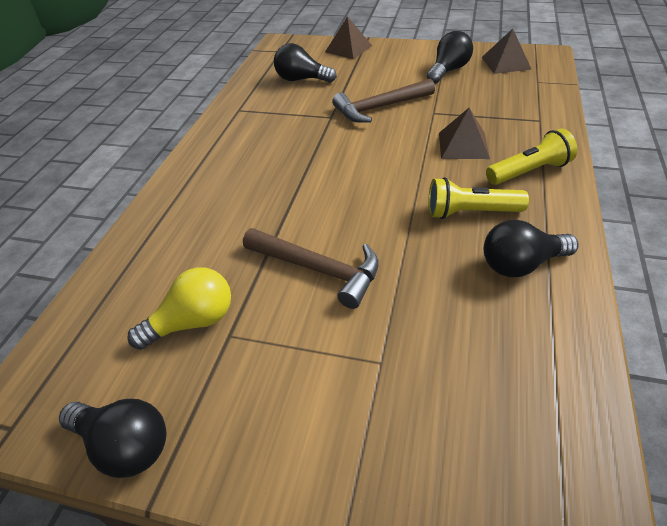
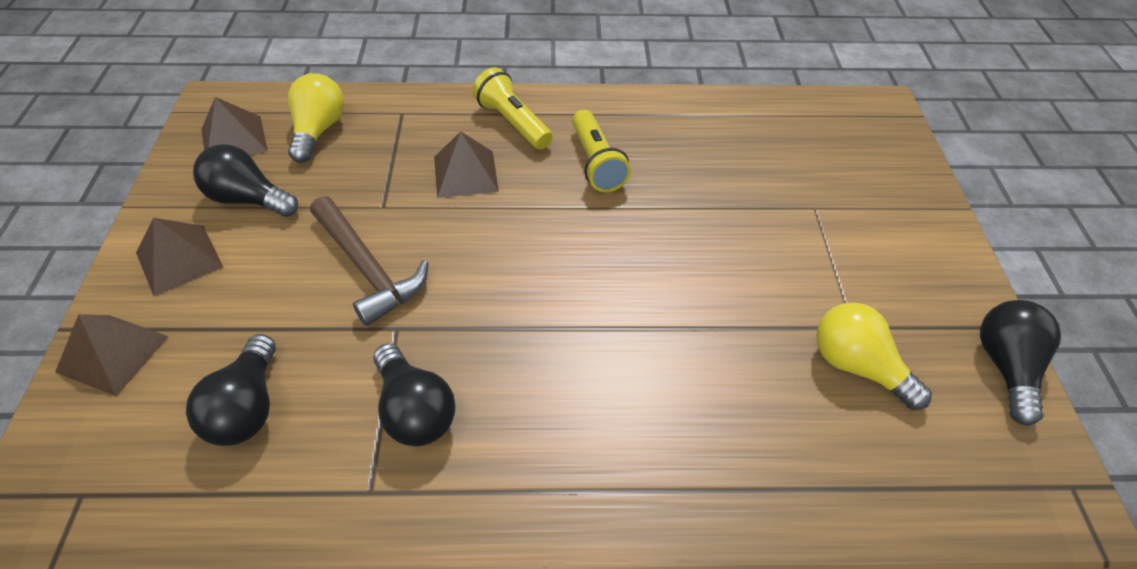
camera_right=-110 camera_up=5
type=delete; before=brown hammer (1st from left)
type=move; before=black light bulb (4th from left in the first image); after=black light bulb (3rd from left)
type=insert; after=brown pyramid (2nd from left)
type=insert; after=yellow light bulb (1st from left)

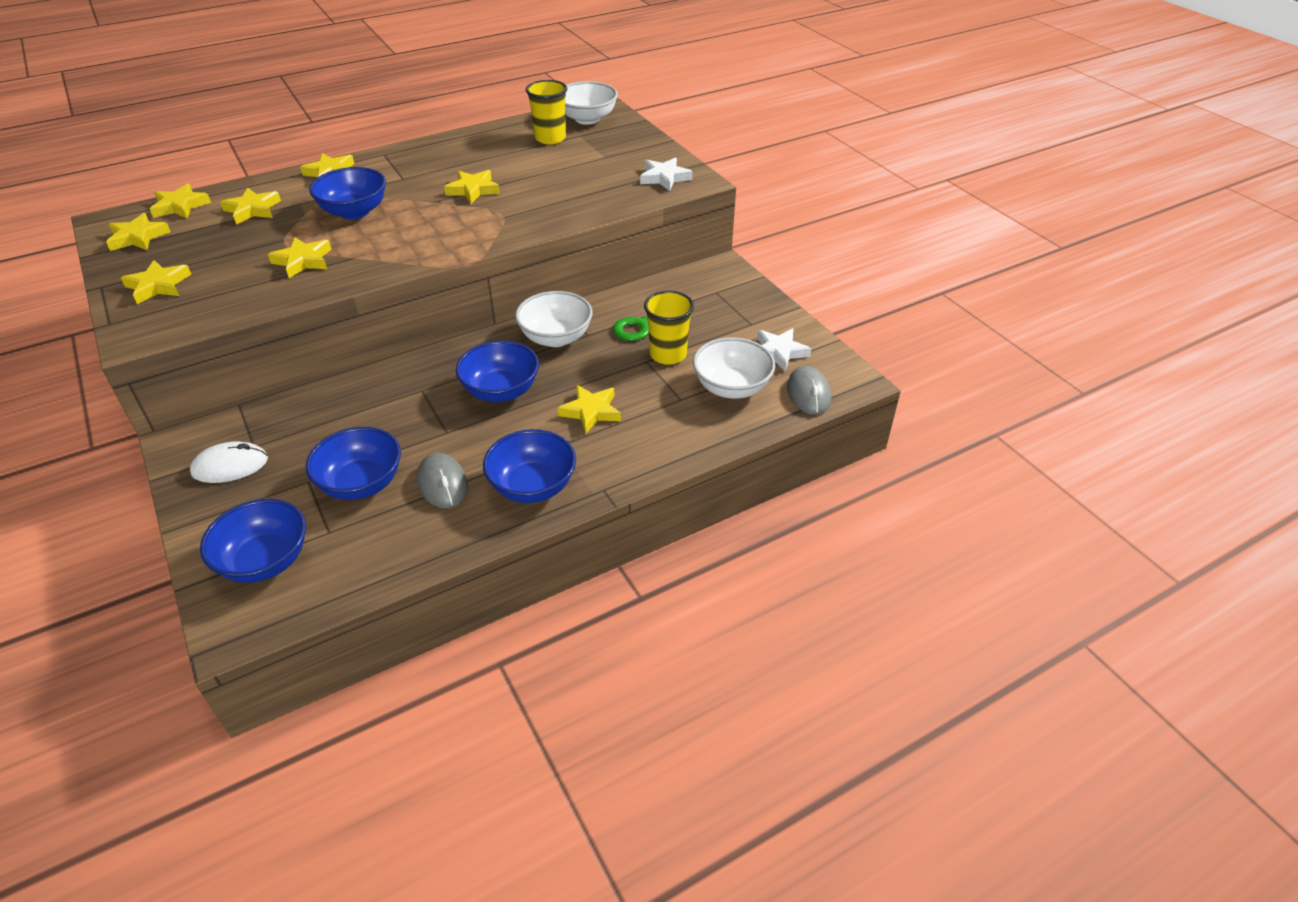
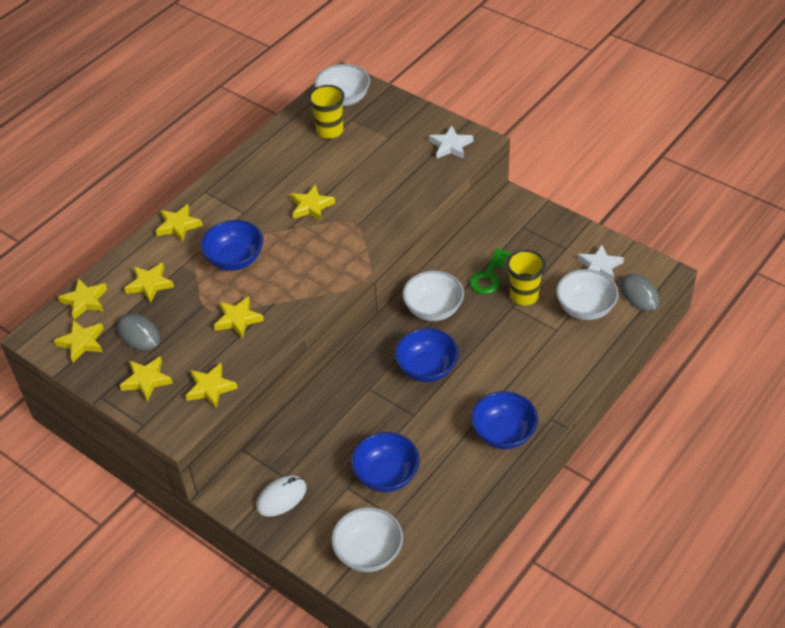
camera_right=-20 camera_up=5
type=recolor; before=blue bowl (1st from left); after=white bowl (2nd from left)
type=move; before=grey mouse (1st from left)
type=move; before=yellow star (8th from left in the first image); after=yellow star (6th from left)

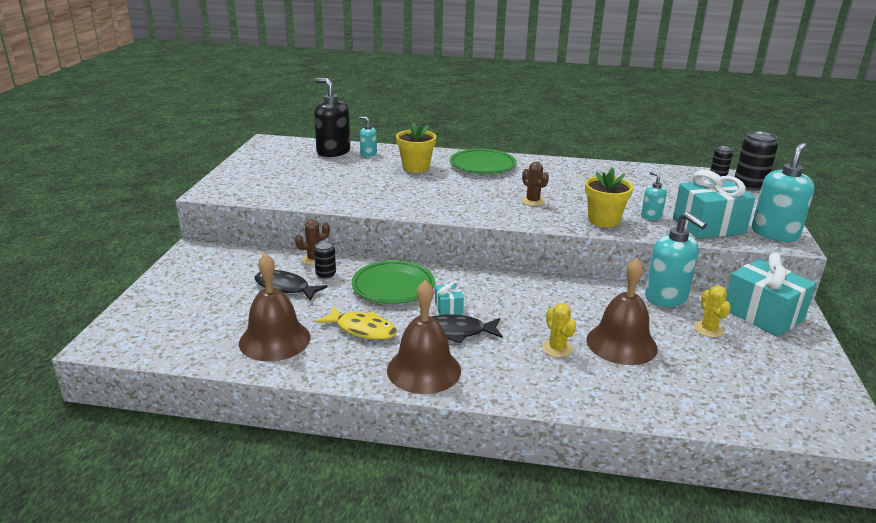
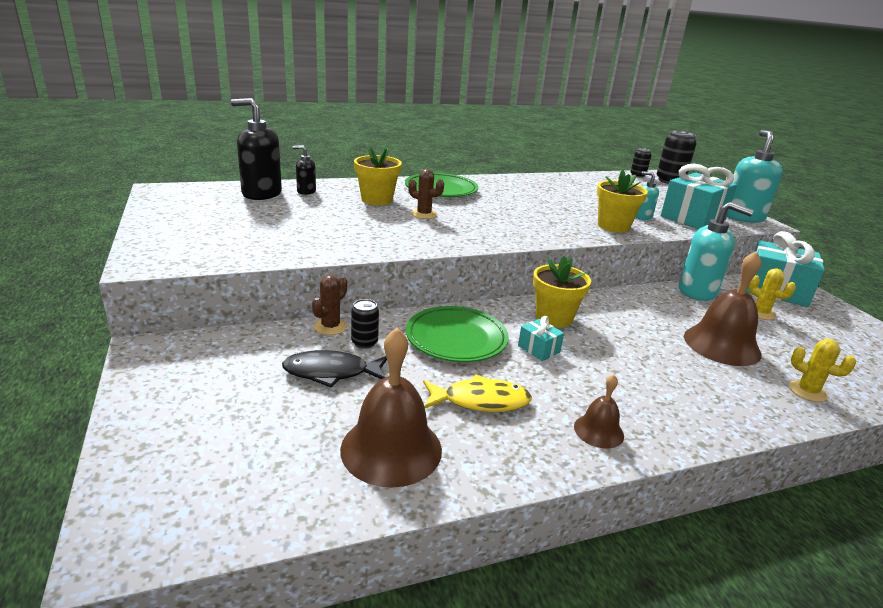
camera_right=-30 camera_up=0
type=recolor; before=turquoise soap dispenser (1st from left); after=black soap dispenser (2nd from left)
type=resize; before=brown bell (2nd from left); scale=0.53
type=delete; before=black fish (2nd from left)
type=move; before=brown cactus (2nd from left)
type=move; before=yellow cactus (1st from left in the first image); after=yellow cactus (2nd from left)
type=insert; after=yellow flower pot (2nd from left)

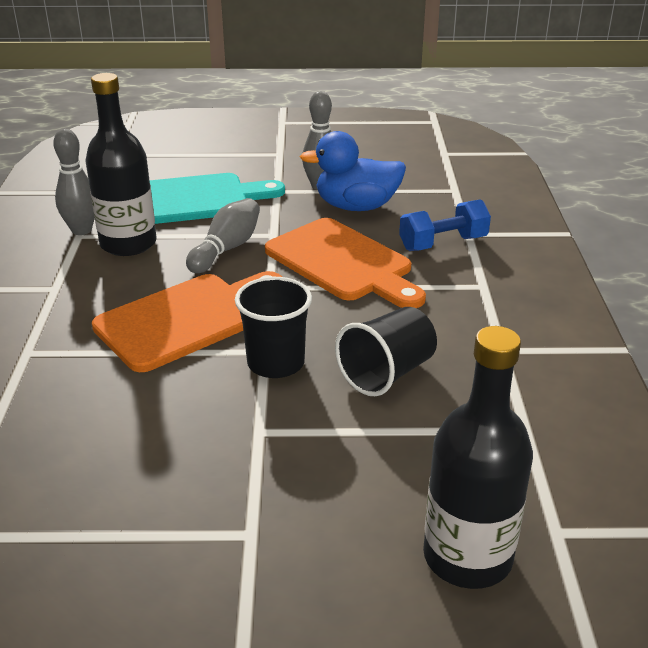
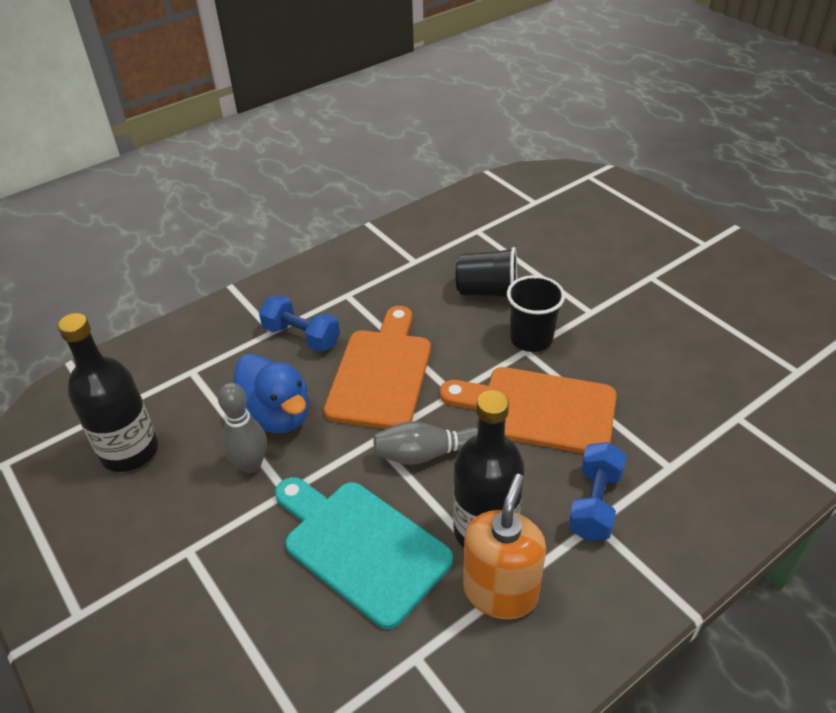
camera_right=-125 camera_up=10
type=replace; before=grey bowling pin (1st from left); after=orange soap dispenser
type=move; before=black bottle (2nd from left in the first image); after=black bottle (1st from left)
type=insert; after=blue dumbbell (2nd from left)

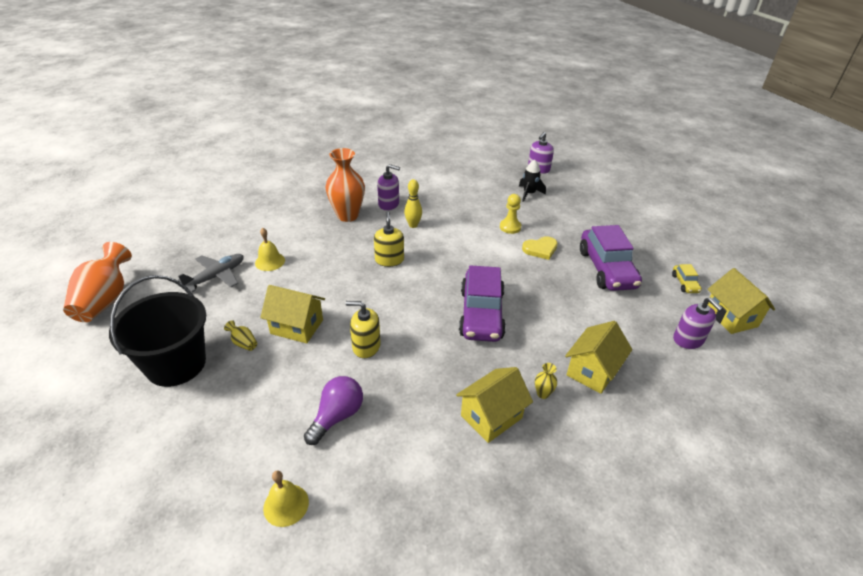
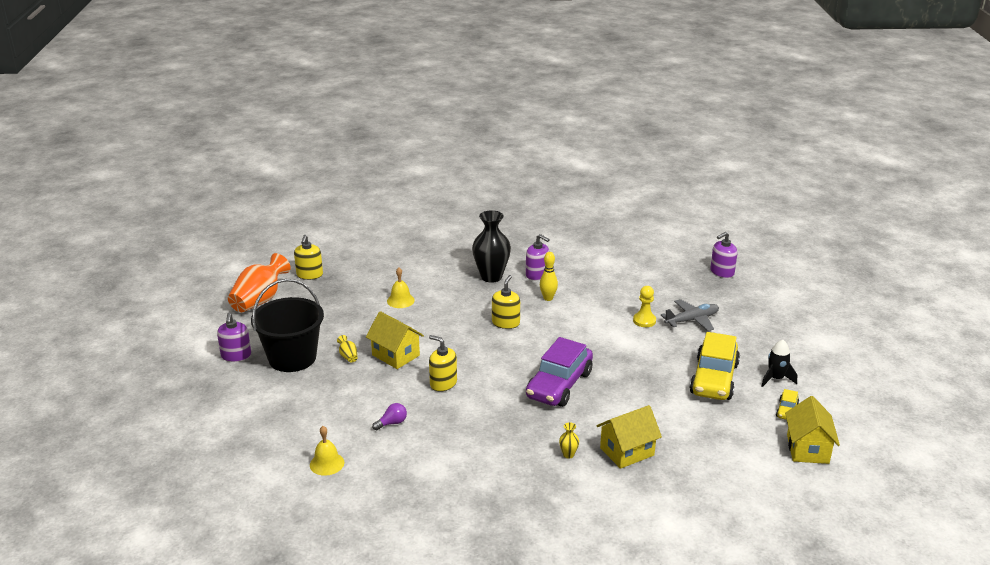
camera_right=25 camera_up=-10
type=move; before=grey plane
type=resize; before=purple light bulb; scale=0.6
type=recolor; before=orange vase (2nd from left); after=black vase
type=delete; before=yellow house (2nd from left)
type=move; before=black rocket
type=delete; before=yellow heart
type=recolor; before=purple car (2nd from left); after=yellow car (1st from left)
type=move; before=purple soap dispenser (3rd from left in the first image); after=purple soap dispenser (1st from left)
type=insert; after=yellow soap dispenser (1st from left)

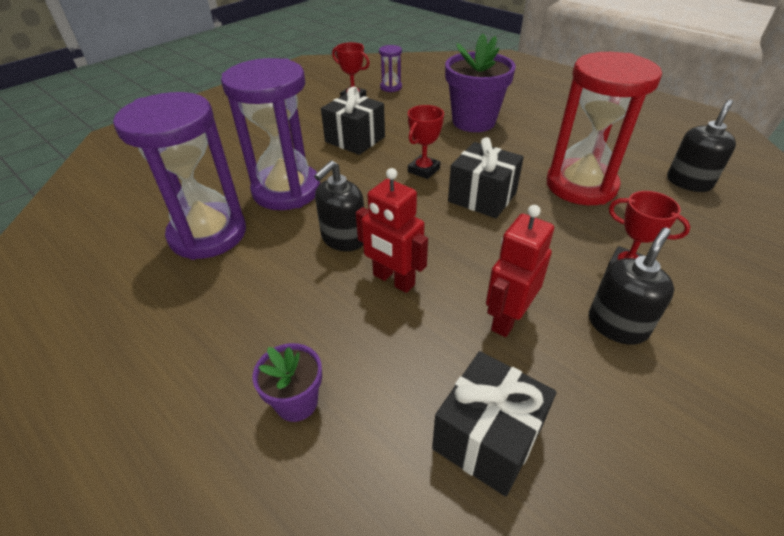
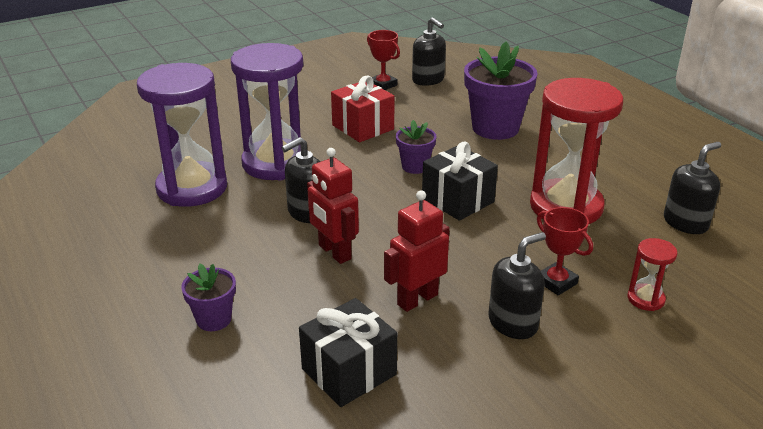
camera_right=15 camera_up=-10
type=recolor; before=black gift (1st from left); after=red gift
type=replace; before=purple hourglass (3rd from left); after=black soap dispenser (2nd from left)
type=replace; before=red trophy (2nd from left); after=purple flower pot (2nd from left)
type=insert; after=red hourglass (2nd from left)

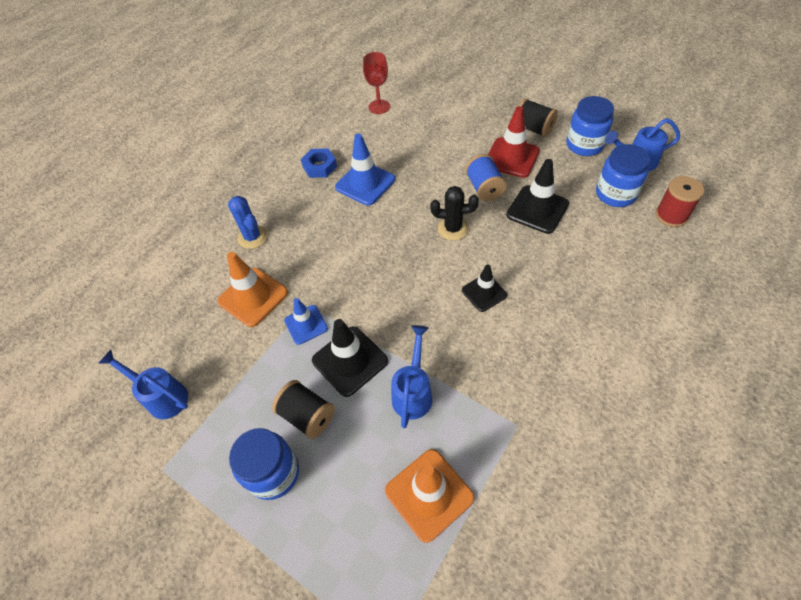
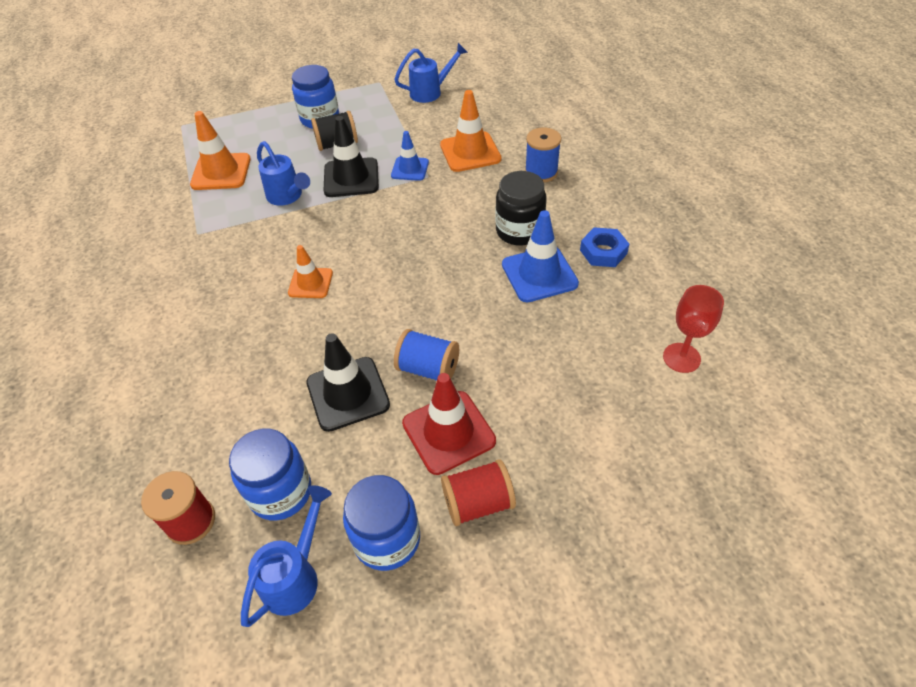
camera_right=125 camera_up=-5
type=replace; before=blue cactus; after=blue spool (2nd from left)
type=delete; before=black cactus
type=recolor; before=black traffic cone (2nd from left); after=orange traffic cone (2nd from left)
type=recolor; before=black spool (2nd from left); after=red spool (2nd from left)
type=insert; after=black jar

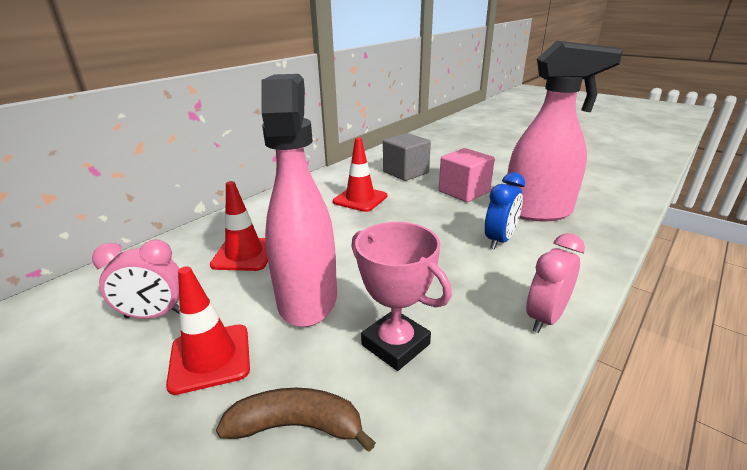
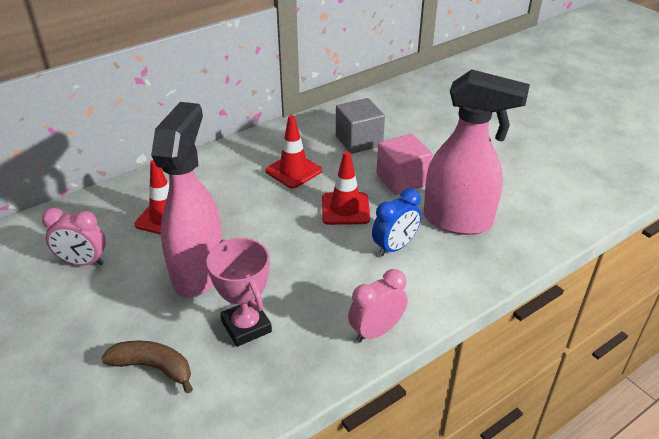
camera_right=15 camera_up=10
type=move; before=red traffic cone (1st from left in the first image); after=red traffic cone (3rd from left)

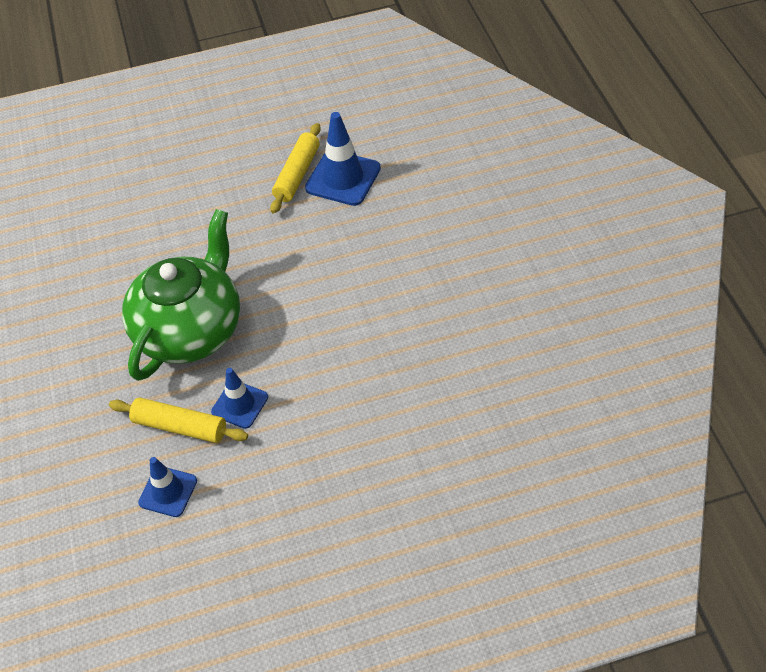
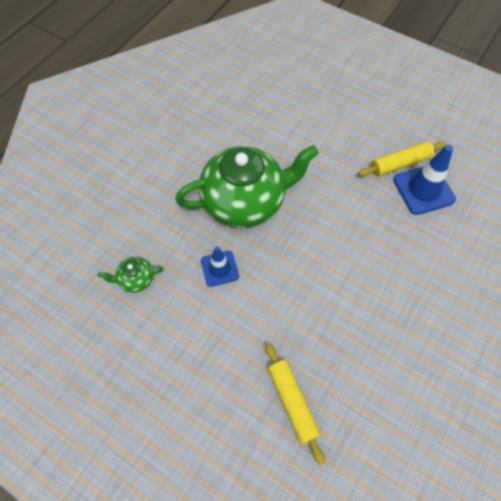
camera_right=45 camera_up=10
type=move; before=yellow rolling pin (1st from left)
type=replace; before=blue traffic cone (1st from left); after=green teapot (1st from left)

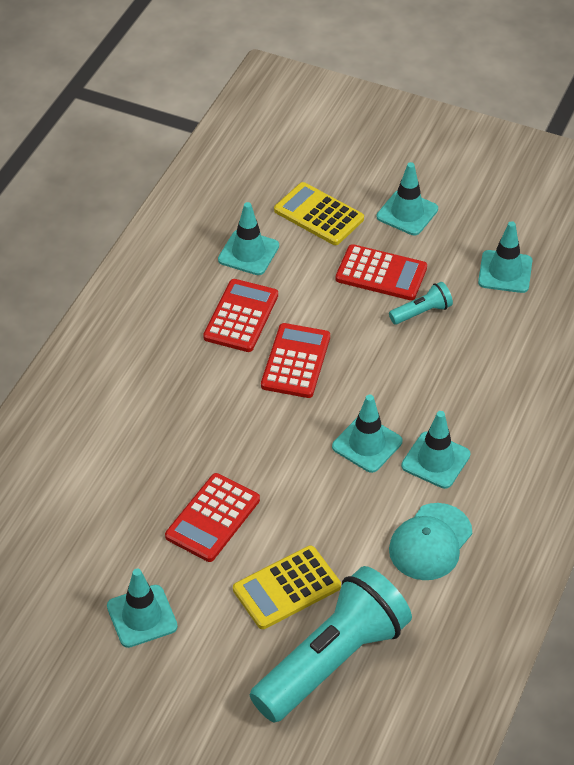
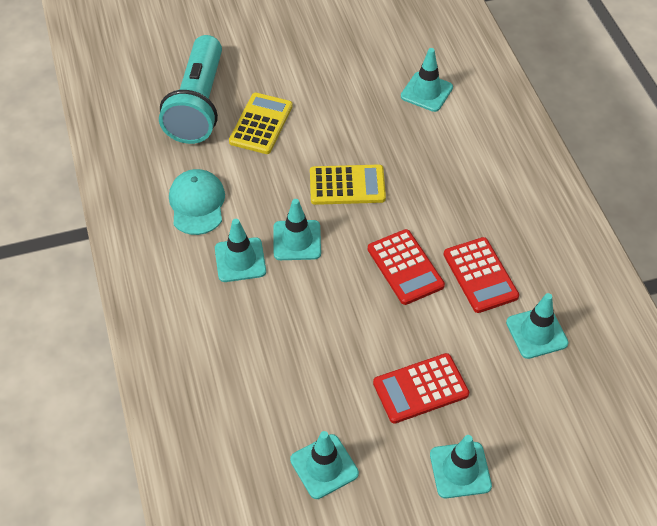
camera_right=140 camera_up=5
type=move; before=turquoise traffic cone (1st from left in the first image); after=turquoise traffic cone (4th from left)
type=delete; before=red calculator (1st from left)
type=move; before=yellow calculator (2nd from left)
type=delete; before=turquoise flashlight (2nd from left)

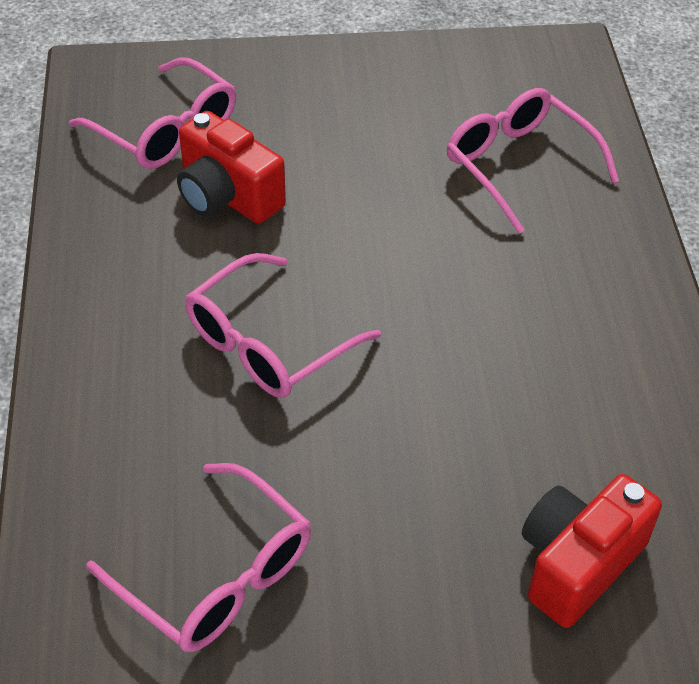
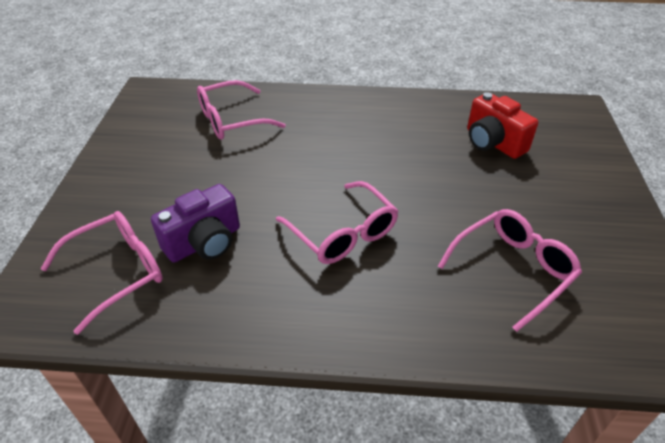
camera_right=-80 camera_up=-5
type=recolor; before=red camera (1st from left); after=purple camera

